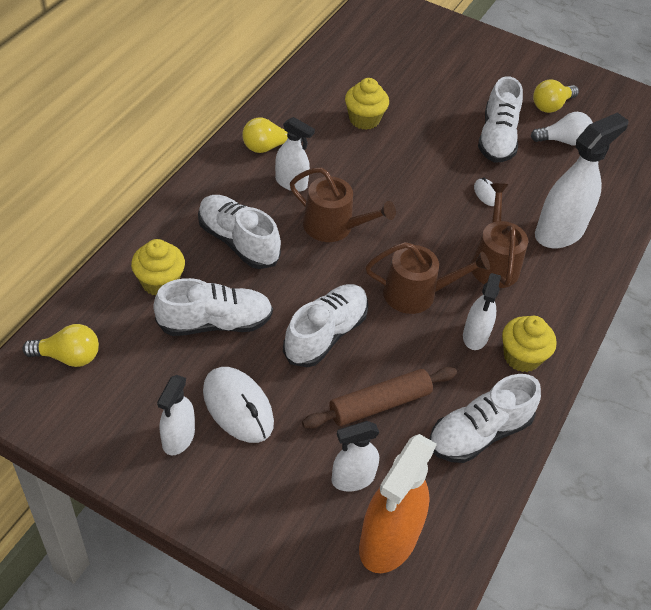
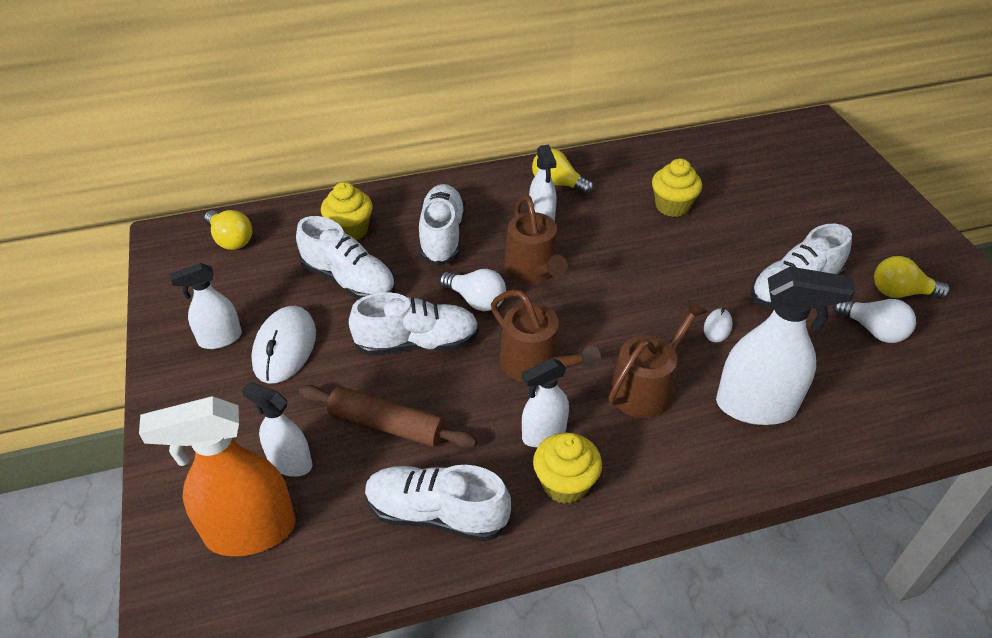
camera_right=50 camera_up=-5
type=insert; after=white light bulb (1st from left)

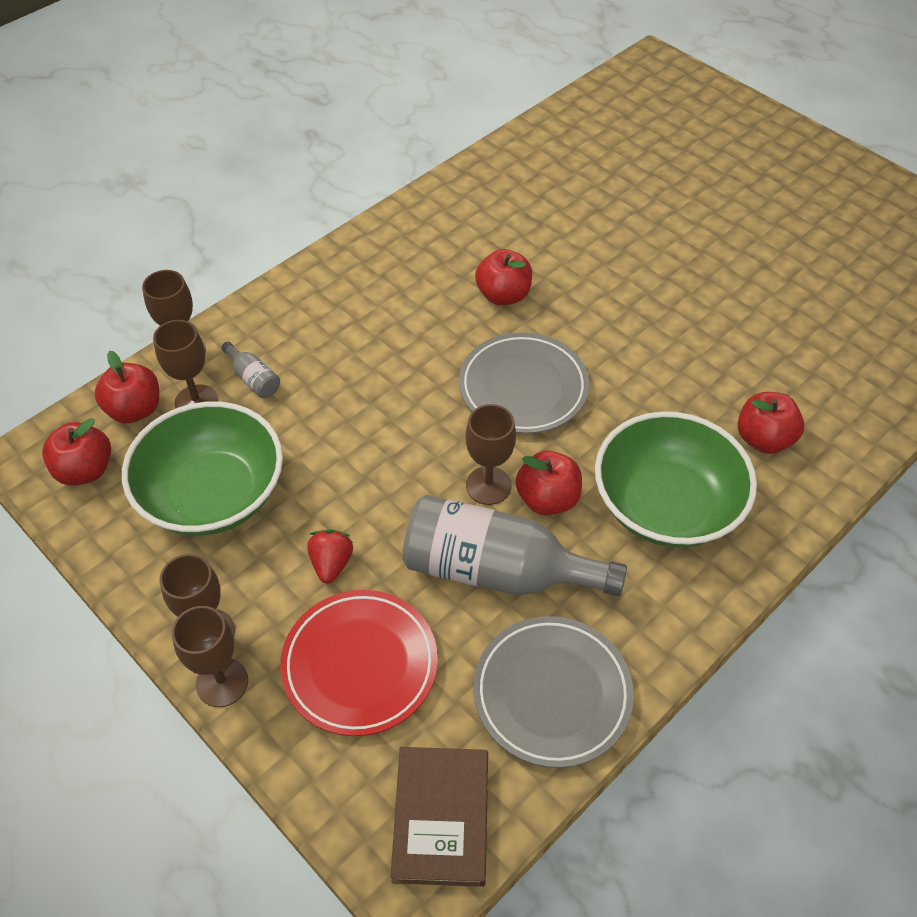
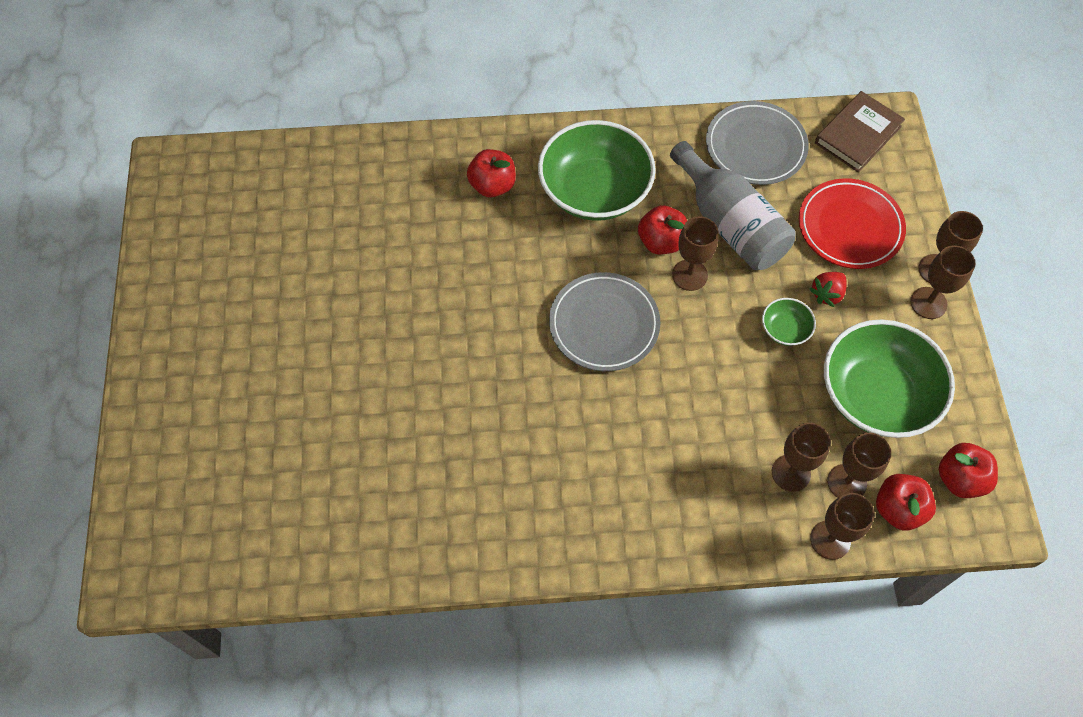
camera_right=-140 camera_up=10
type=replace; before=grey bottle (1st from left); after=brown goblet (2nd from left)
type=delete; before=red apple (3rd from left)
type=insert; after=green bowl (2nd from left)

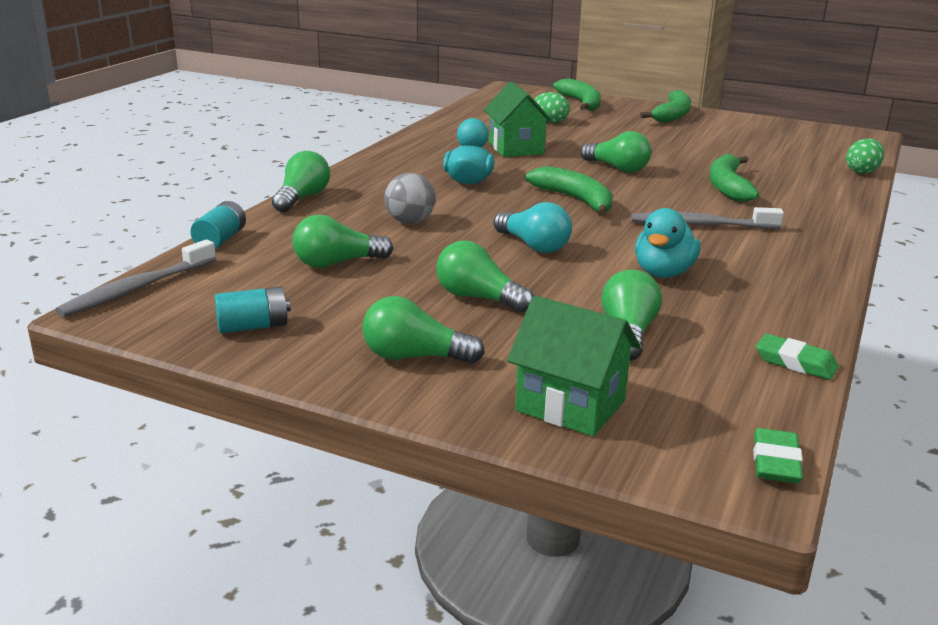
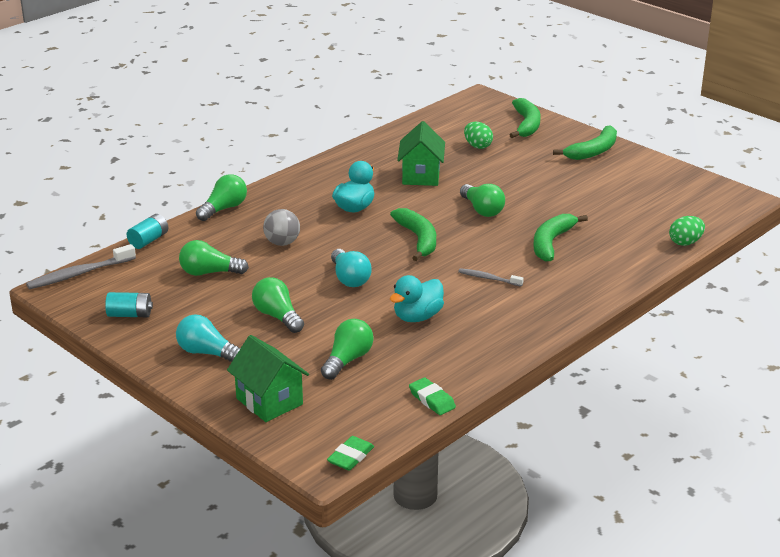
camera_right=20 camera_up=5
type=recolor; before=green light bulb (3rd from left); after=turquoise light bulb (1st from left)
type=resize; before=grey toothbrush (2nd from left); scale=0.59

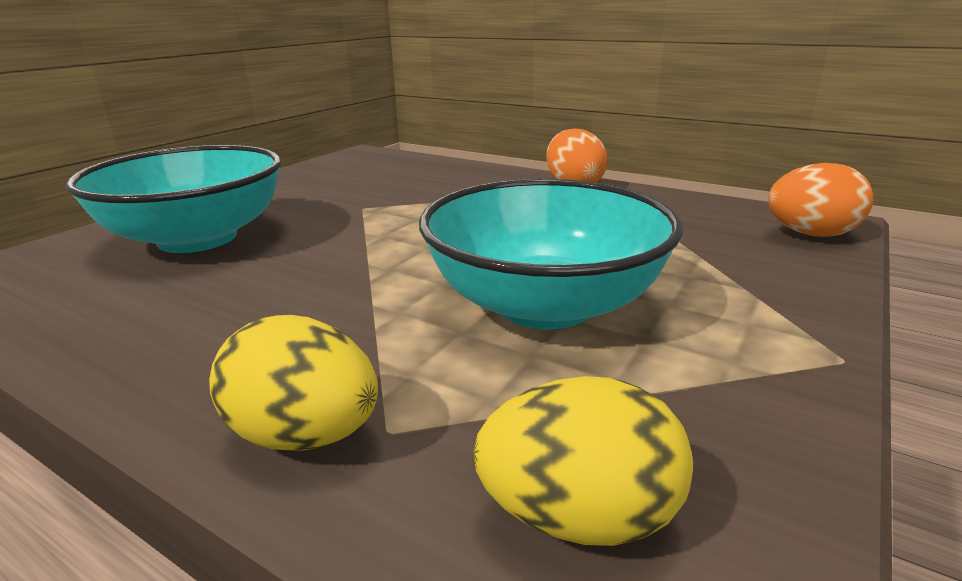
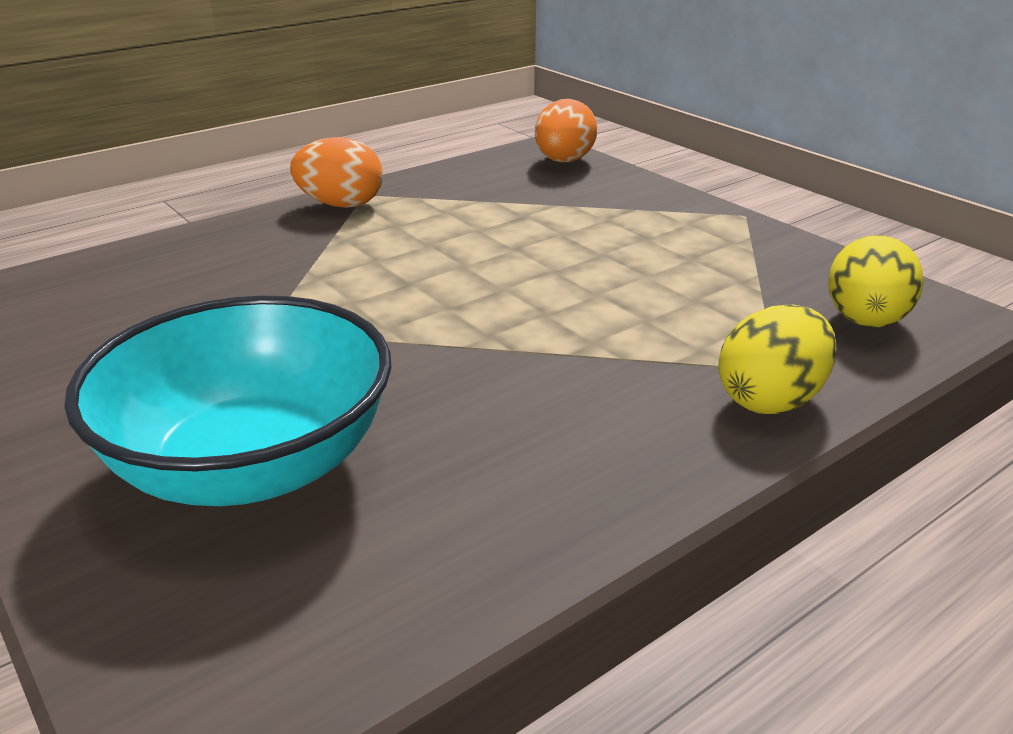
camera_right=-70 camera_up=5
type=delete; before=turquoise bowl (2nd from left)

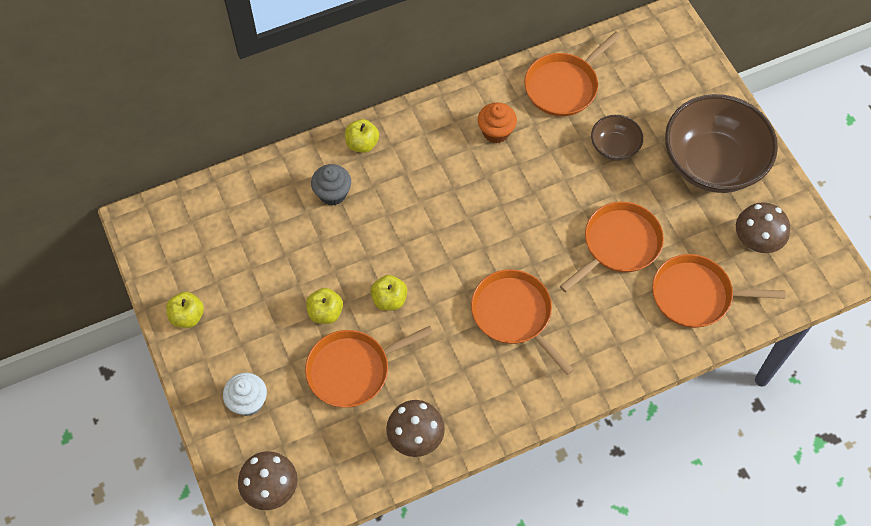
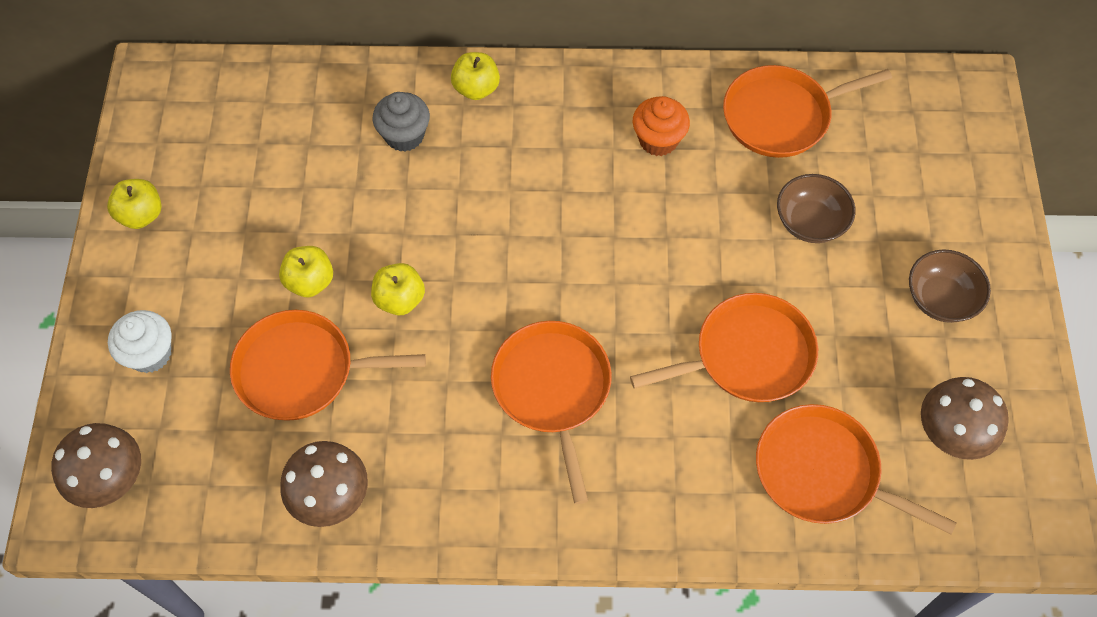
camera_right=25 camera_up=0
type=resize; before=brown bowl (2nd from left); scale=0.48

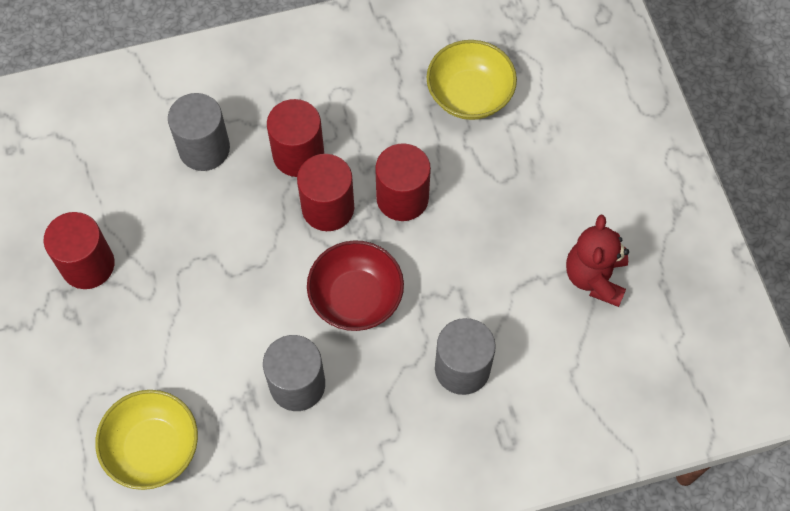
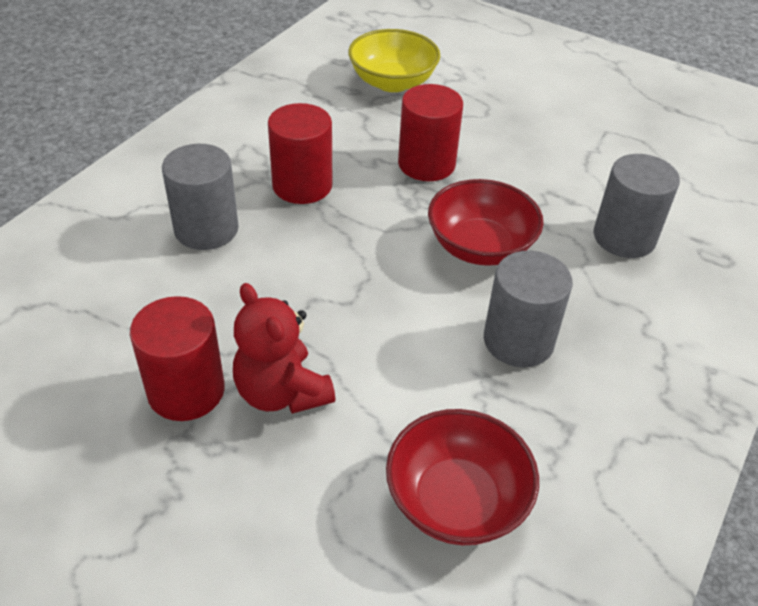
camera_right=-45 camera_up=-20
type=recolor; before=yellow bowl (1st from left); after=red bowl (1st from left)
type=delete; before=red cylinder (3rd from left)
type=move; before=red teddy bear

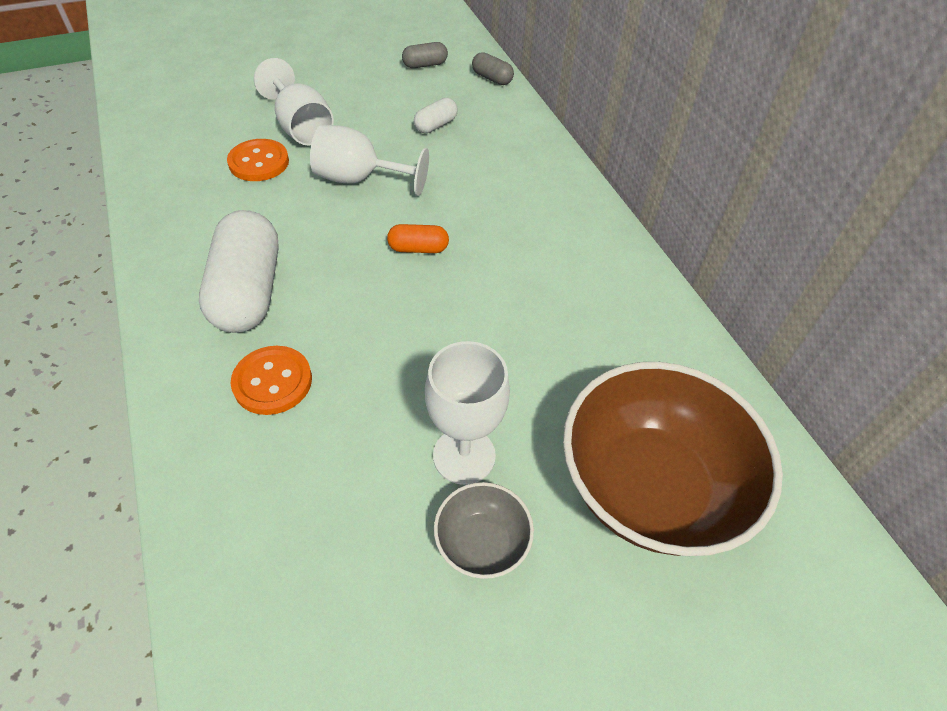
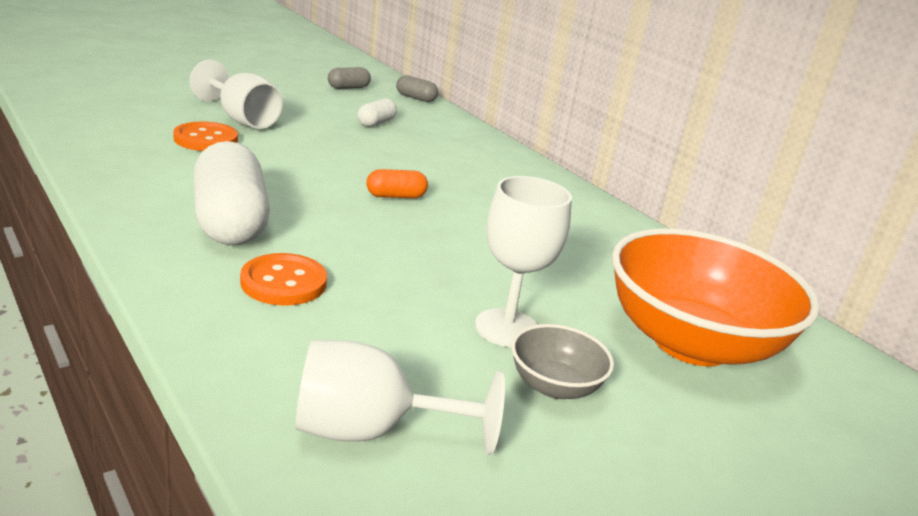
camera_right=-15 camera_up=-25
type=move; before=white goblet (2nd from left)
type=recolor; before=brown bowl; after=orange bowl

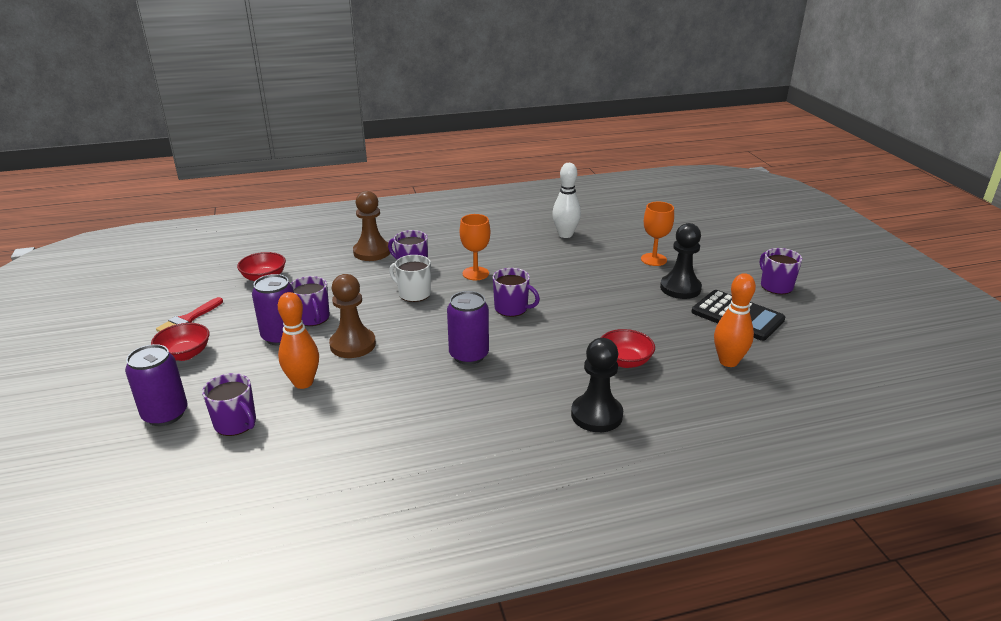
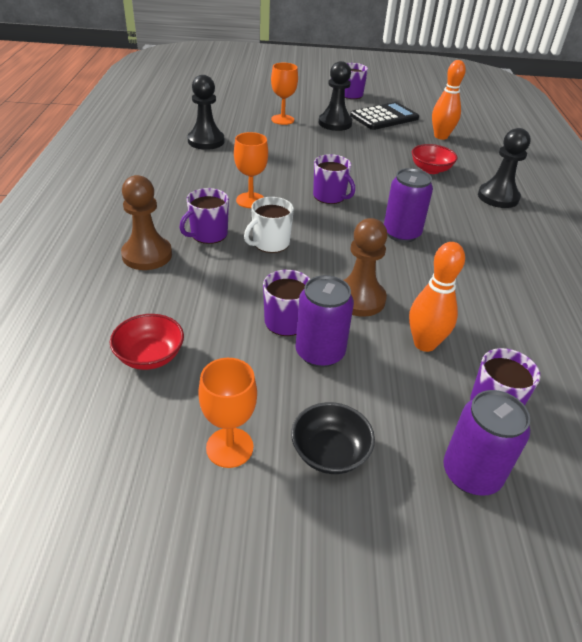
camera_right=-75 camera_up=10
type=recolor; before=red bowl (1st from left); after=black bowl
type=replace; before=red brush; after=orange goblet (1st from left)
type=rotate; before=purple mug (4th from left in the first image); turn=90
type=replace; before=white bowling pin; after=black pawn (1st from left)

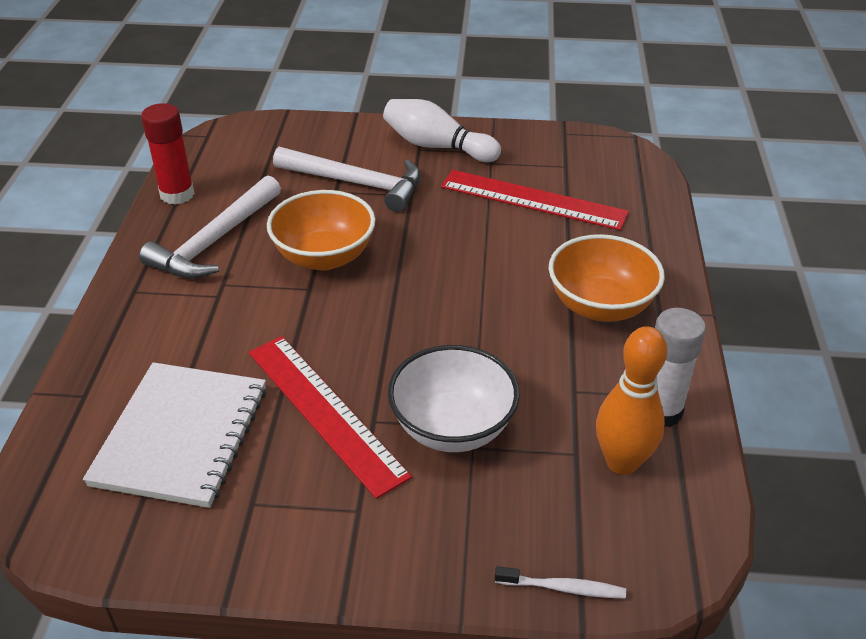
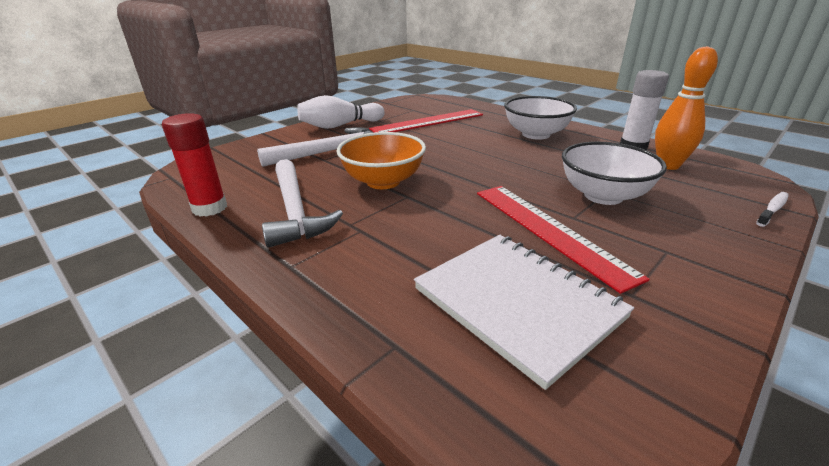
camera_right=-50 camera_up=-10
type=rotate; before=red ruler (1st from left in the first image); turn=60
type=recolor; before=orange bowl (2nd from left); after=white bowl (1st from left)

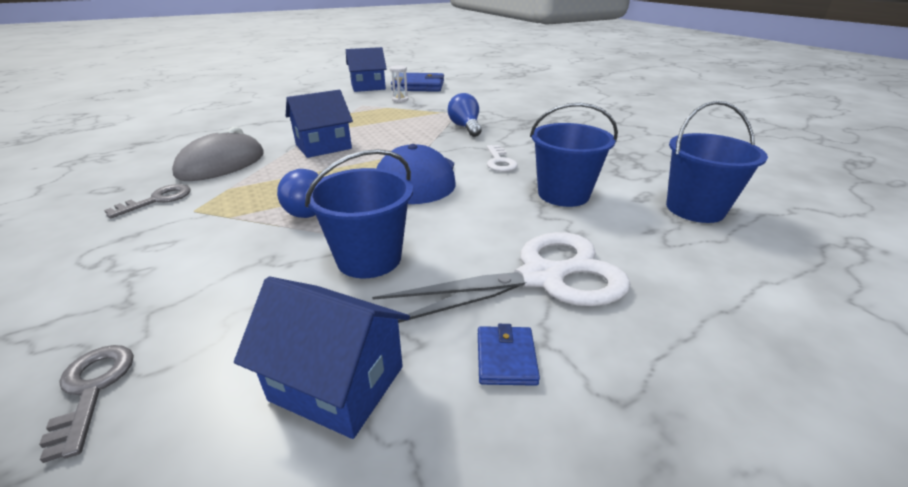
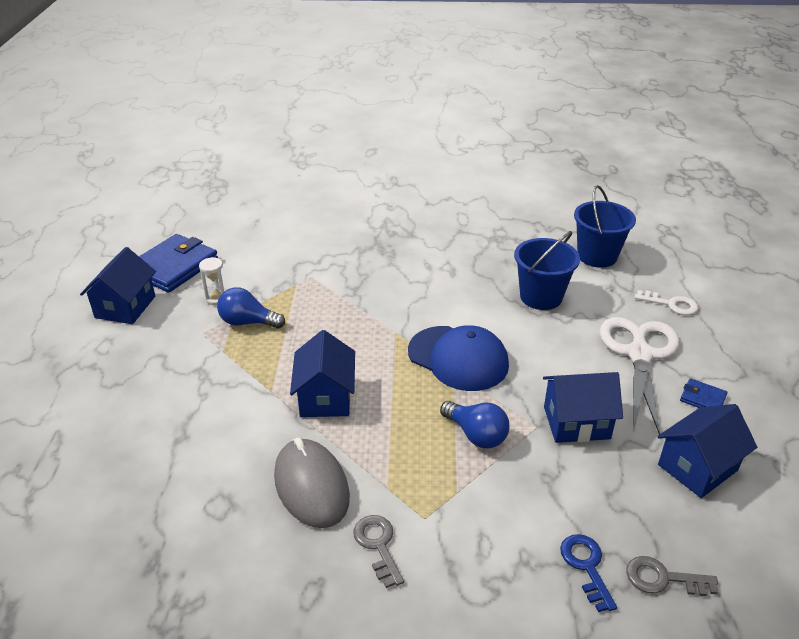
camera_right=-60 camera_up=5
type=replace; before=blue bucket (1st from left); after=blue house (3rd from left)
type=move; before=blue light bulb (2nd from left in the first image); after=blue light bulb (1st from left)
type=move; before=white key
type=insert; after=blue key

